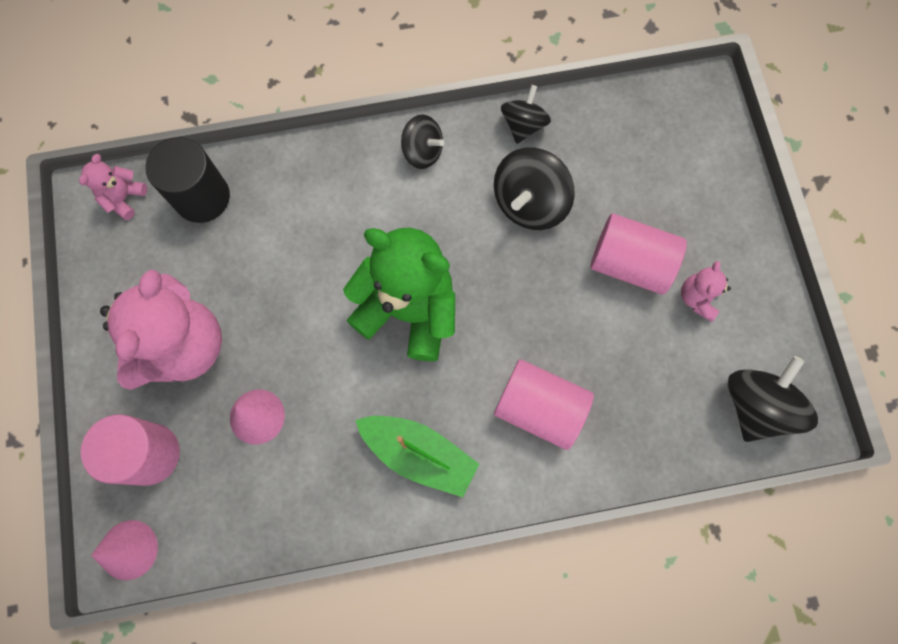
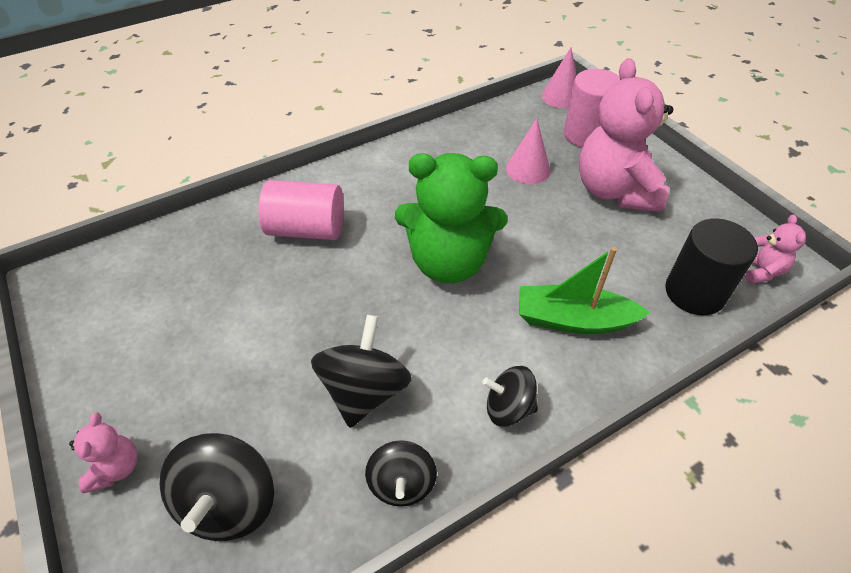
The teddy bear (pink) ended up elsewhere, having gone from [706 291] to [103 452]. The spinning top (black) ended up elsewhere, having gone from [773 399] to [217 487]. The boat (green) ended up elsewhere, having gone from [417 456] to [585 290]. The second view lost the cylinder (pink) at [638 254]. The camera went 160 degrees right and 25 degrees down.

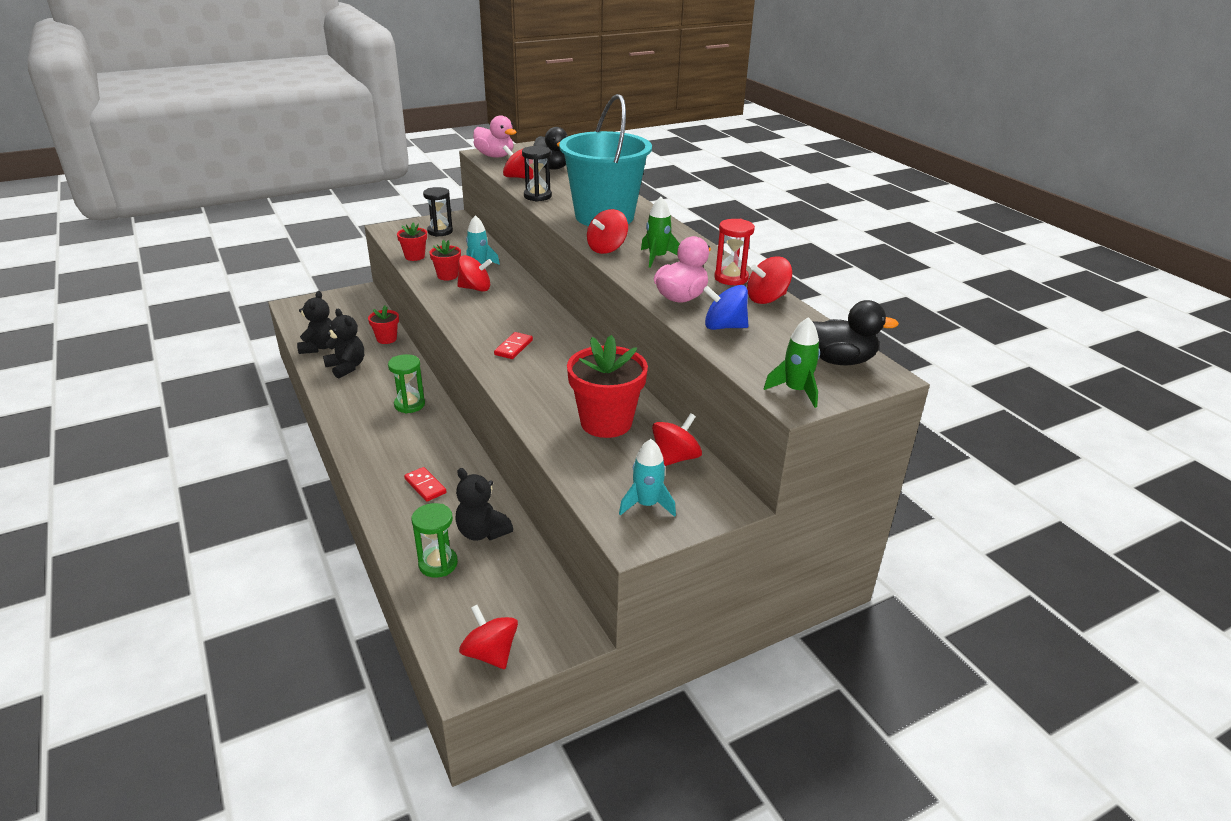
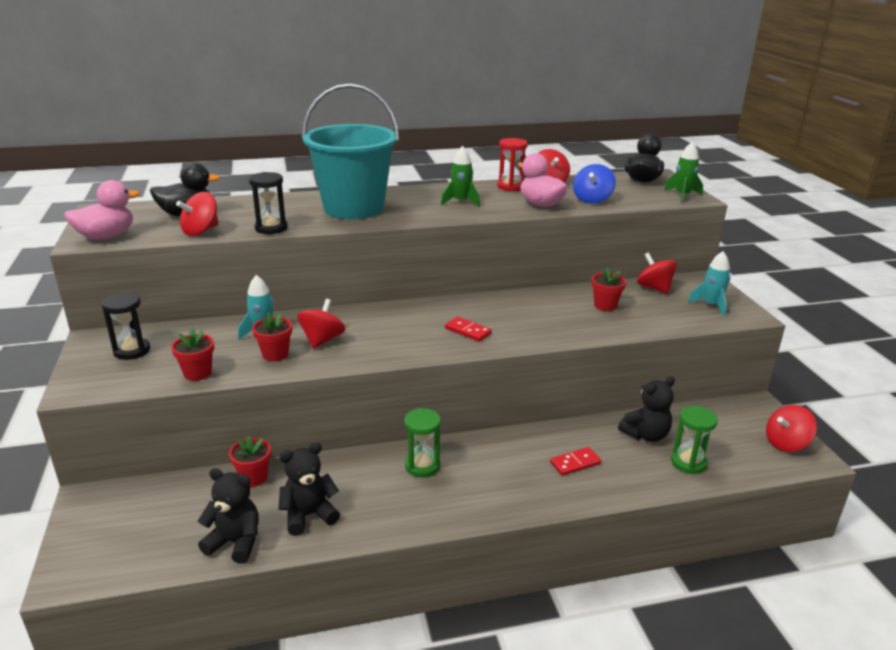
The size of the flower pot (red) at [607 386] changed by a factor of 0.52. The second view lost the spinning top (red) at [607 231]. The camera went 75 degrees left and 5 degrees down.

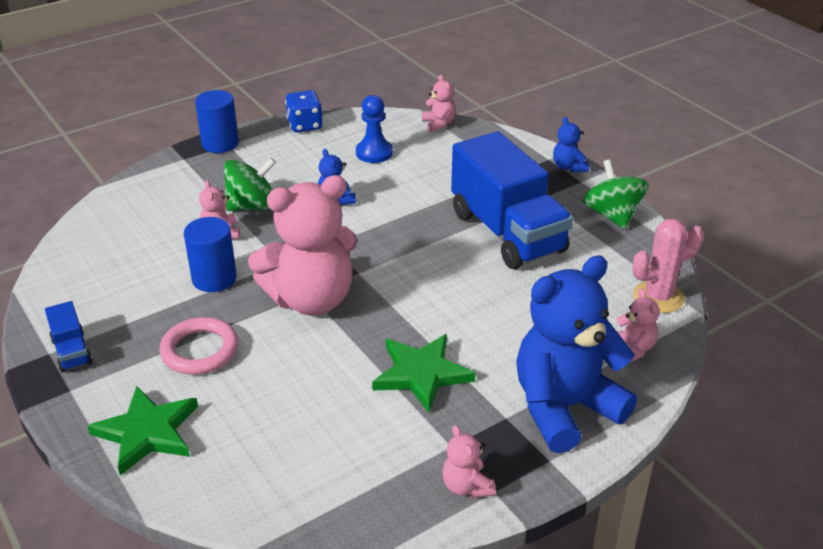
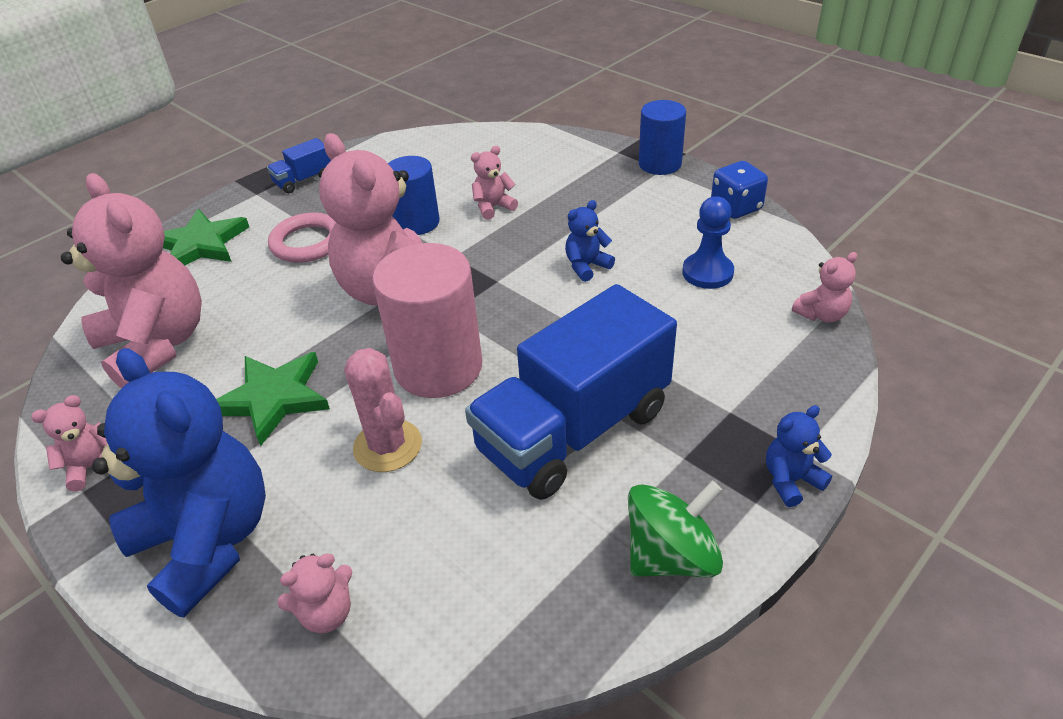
The second view gained the teddy bear (pink) at [131 280]. The cactus (pink) ended up elsewhere, having gone from [668 266] to [383 410]. The second view gained the cylinder (pink) at [427 320]. The second view lost the spinning top (green) at [250 184]. The camera went 80 degrees right and 5 degrees up.

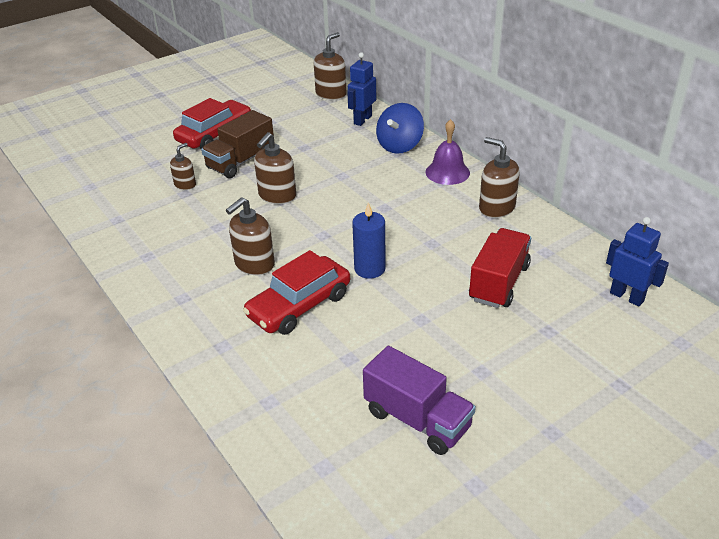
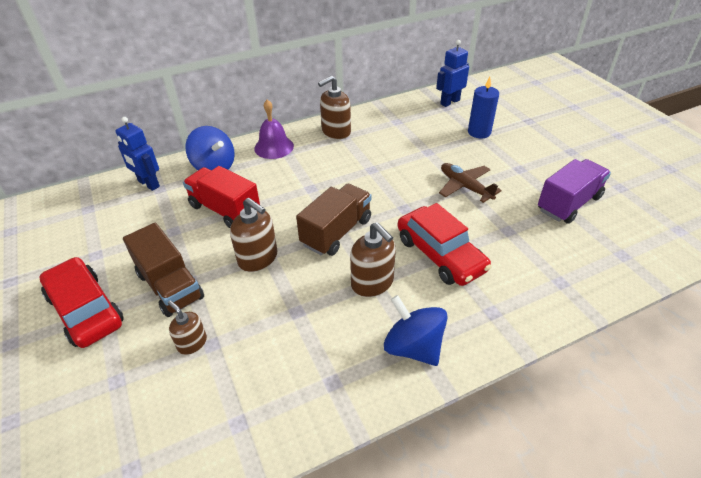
The truck (red) ended up elsewhere, having gone from [500 268] to [221 197]. The second view gained the truck (brown) at [334 220]. The second view gained the spinning top (blue) at [416 330]. The second view gained the plane (brown) at [470 183]. The candle (blue) ended up elsewhere, having gone from [369 240] to [483 107]. The second view lost the soap dispenser (brown) at [330 66]. The camera went 80 degrees left and 5 degrees up.

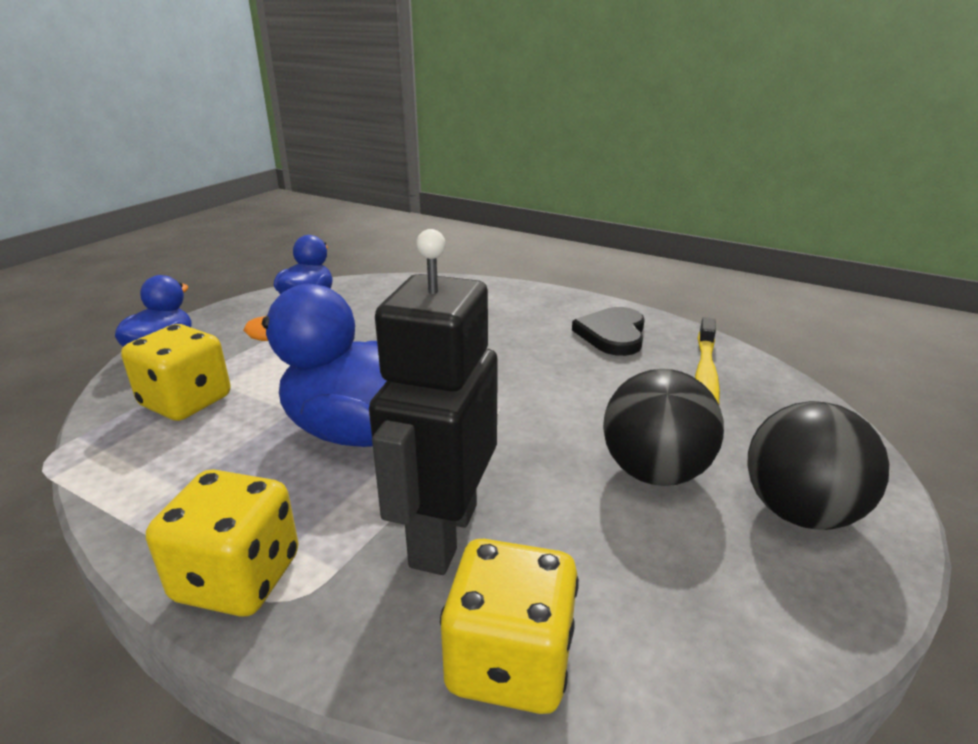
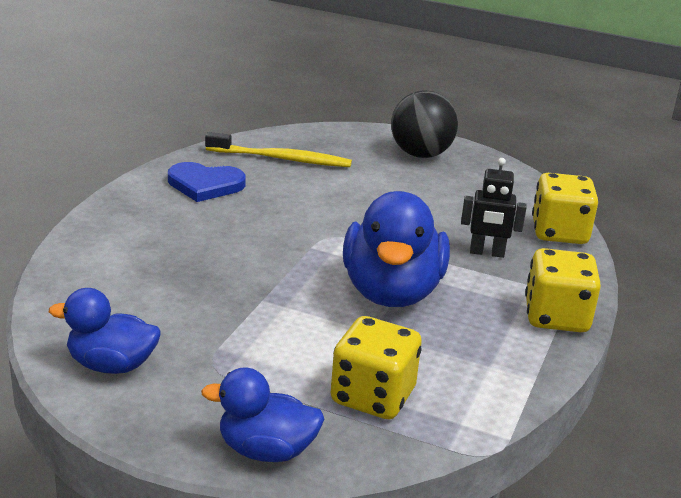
What was the heart (black) at [608 331] turned into the heart (blue) at [207 182]. The size of the robot (black) at [433 402] changed by a factor of 0.54. The second view lost the ball (black) at [663 427]. The camera went 100 degrees left and 0 degrees up.

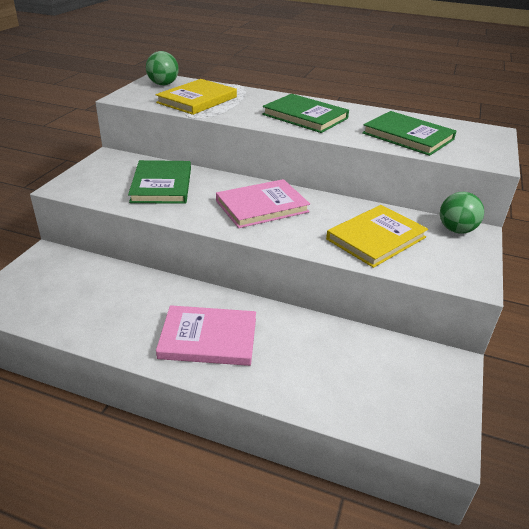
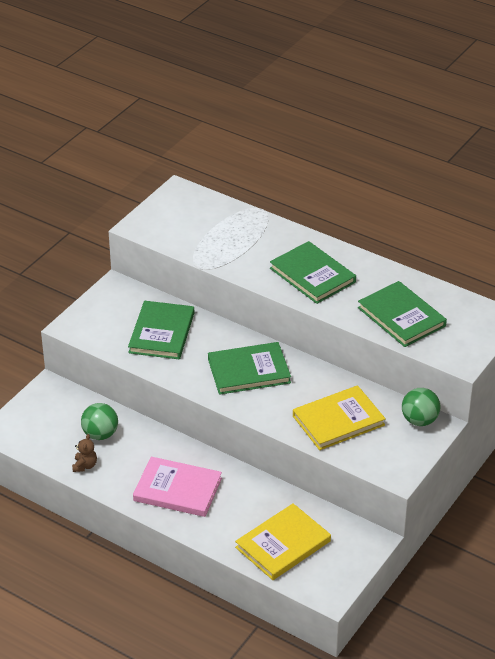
The second view gained the teddy bear (brown) at [84 453]. The ball (green) ended up elsewhere, having gone from [162 68] to [99 421]. What was the book (pink) at [263 203] turned into the book (green) at [249 368]. The book (yellow) ended up elsewhere, having gone from [196 97] to [283 541]. The camera went 15 degrees right and 5 degrees up.

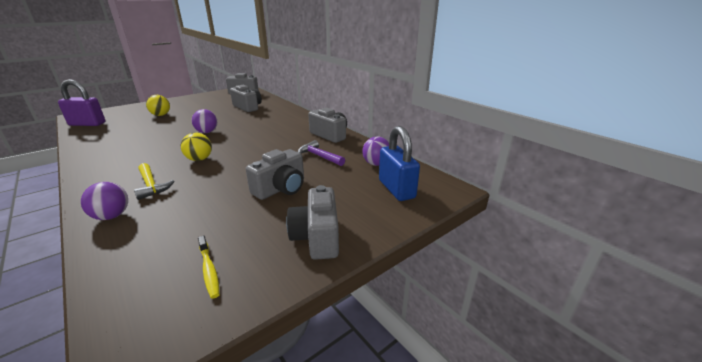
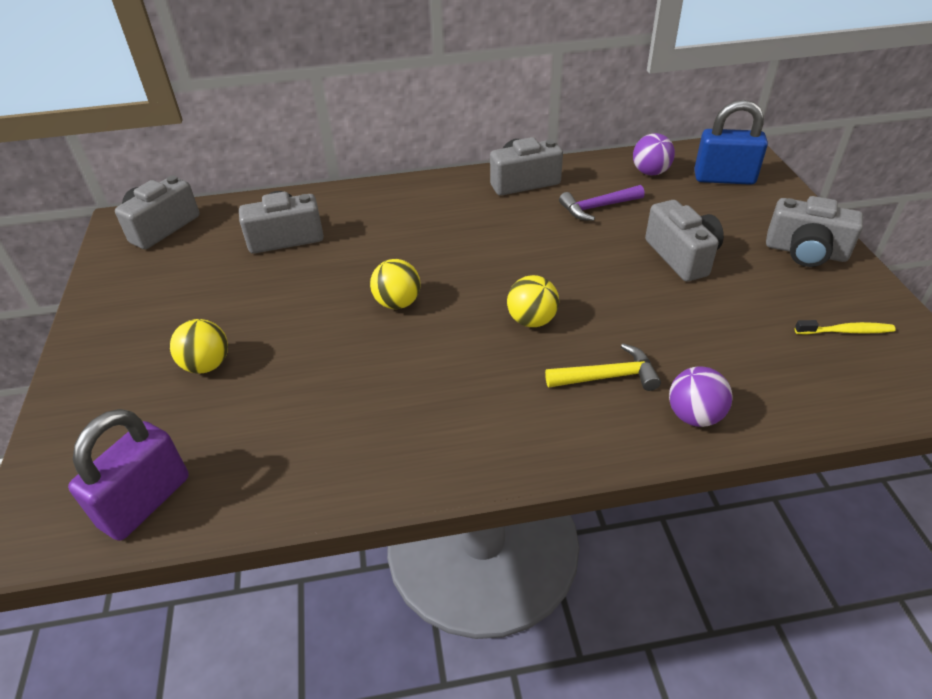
What was the ball (purple) at [204 121] turned into the ball (yellow) at [395 284]. The camera went 60 degrees left and 15 degrees up.

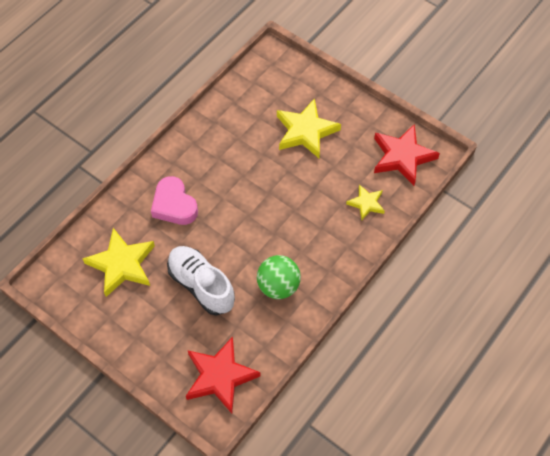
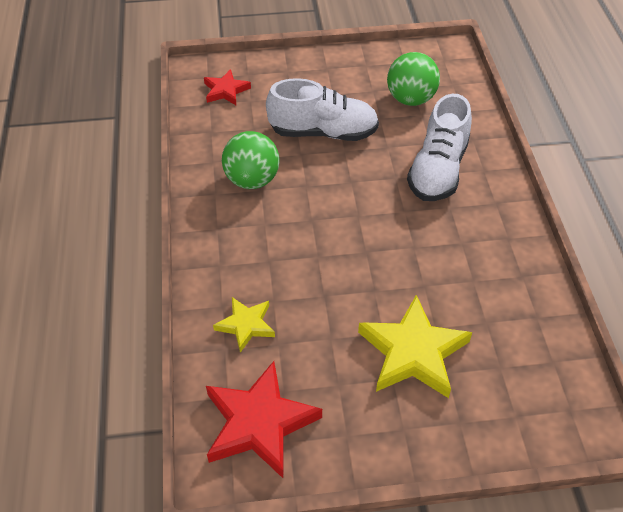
The size of the star (red) at [223 374] changed by a factor of 0.56. Where the star (yellow) stood at [118 262], the ball (green) came to stand at [413 79]. Where the heart (pink) stood at [174 200], the shoe (white) came to stand at [439 147]. The camera went 135 degrees right and 10 degrees down.

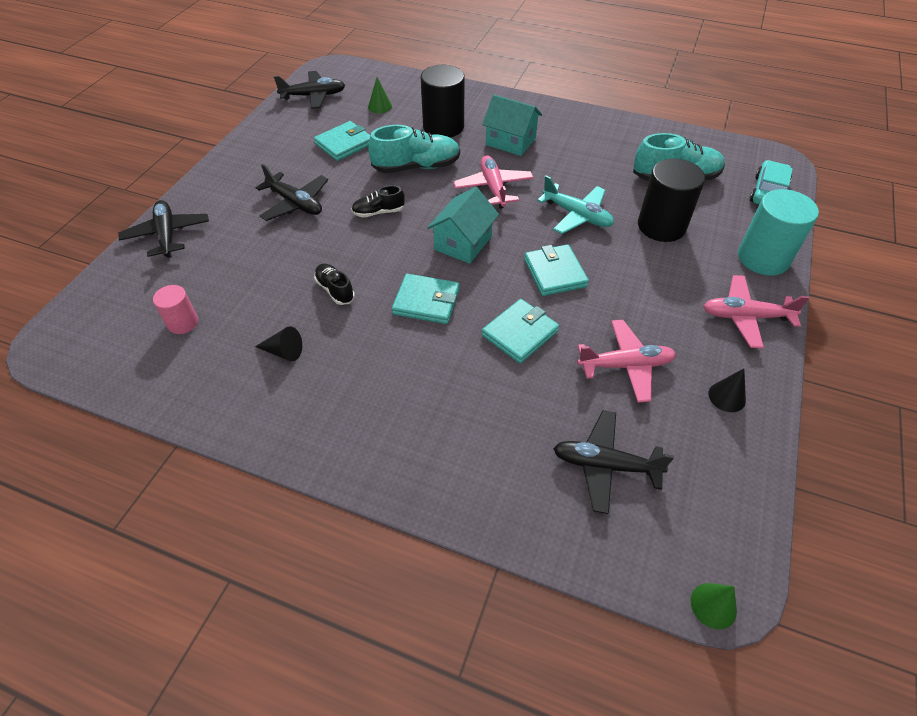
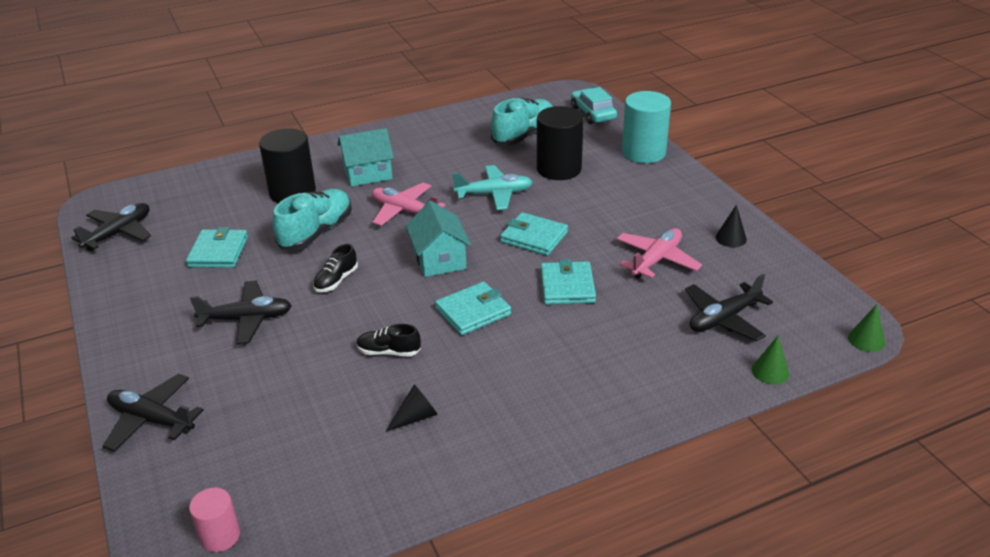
The cylinder (pink) ended up elsewhere, having gone from [175 309] to [214 520]. The cone (green) ended up elsewhere, having gone from [380 95] to [770 360]. The second view lost the plane (pink) at [756 312]. The camera went 45 degrees left and 15 degrees down.

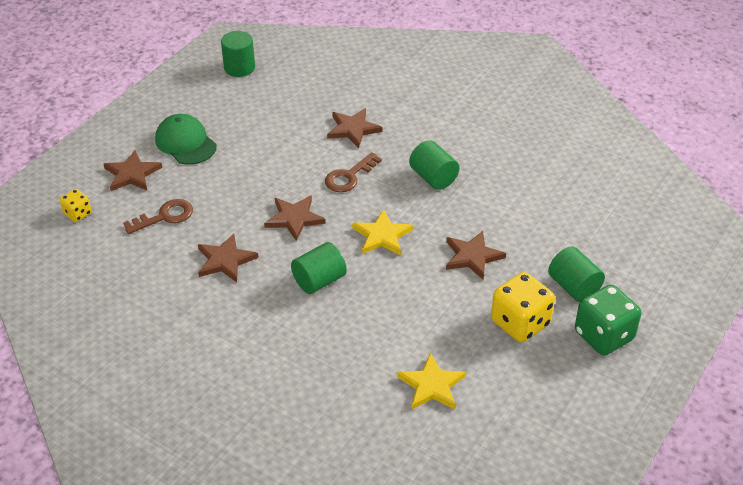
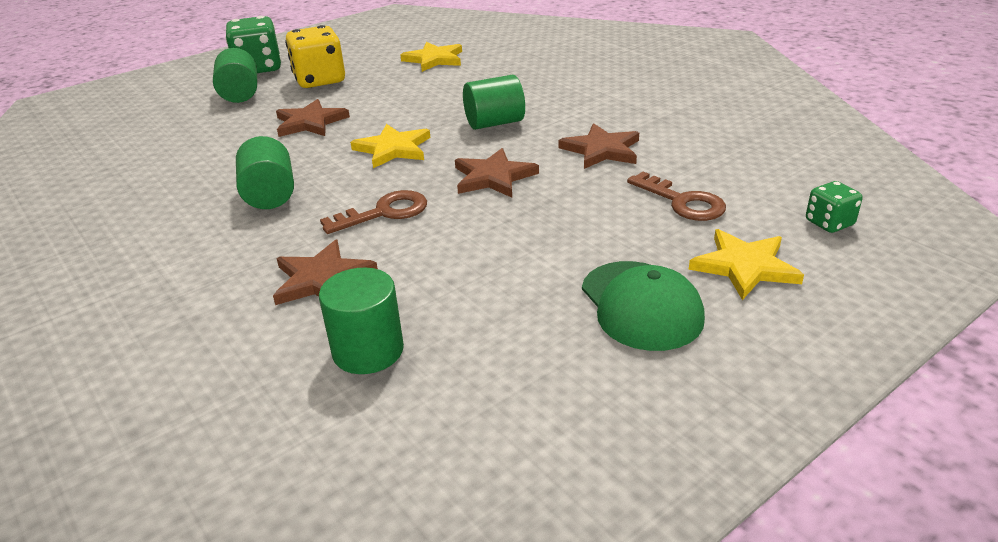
The cylinder (green) ended up elsewhere, having gone from [238 54] to [361 320]. The key (brown) at [158 216] ended up facing another way, 120 degrees counterclockwise from before. What was the star (brown) at [133 170] turned into the star (yellow) at [746 264]. What was the dice (yellow) at [76 205] turned into the dice (green) at [834 207]. The camera went 160 degrees left and 10 degrees down.

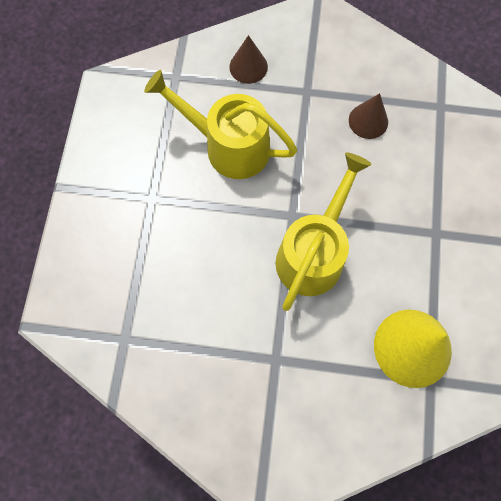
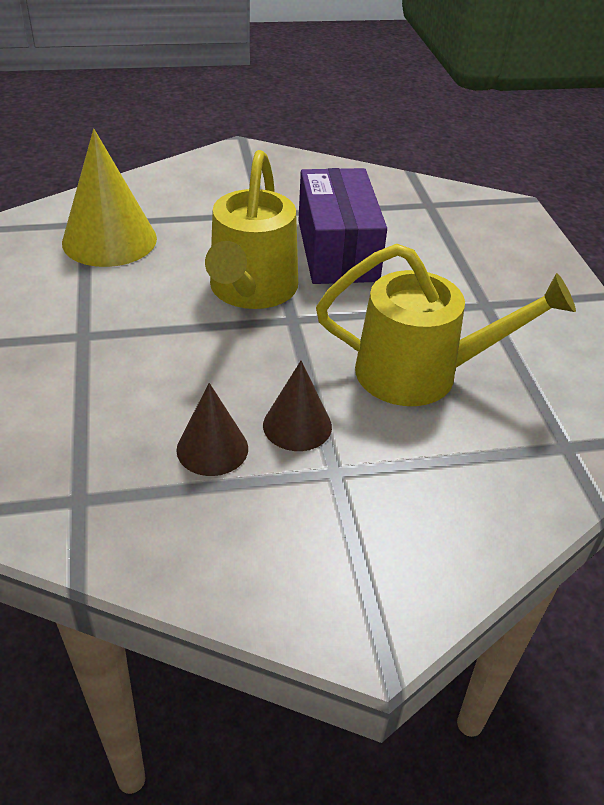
The cone (brown) ended up elsewhere, having gone from [248 59] to [297 406]. The second view gained the box (purple) at [342 226]. The camera went 160 degrees right and 30 degrees down.

